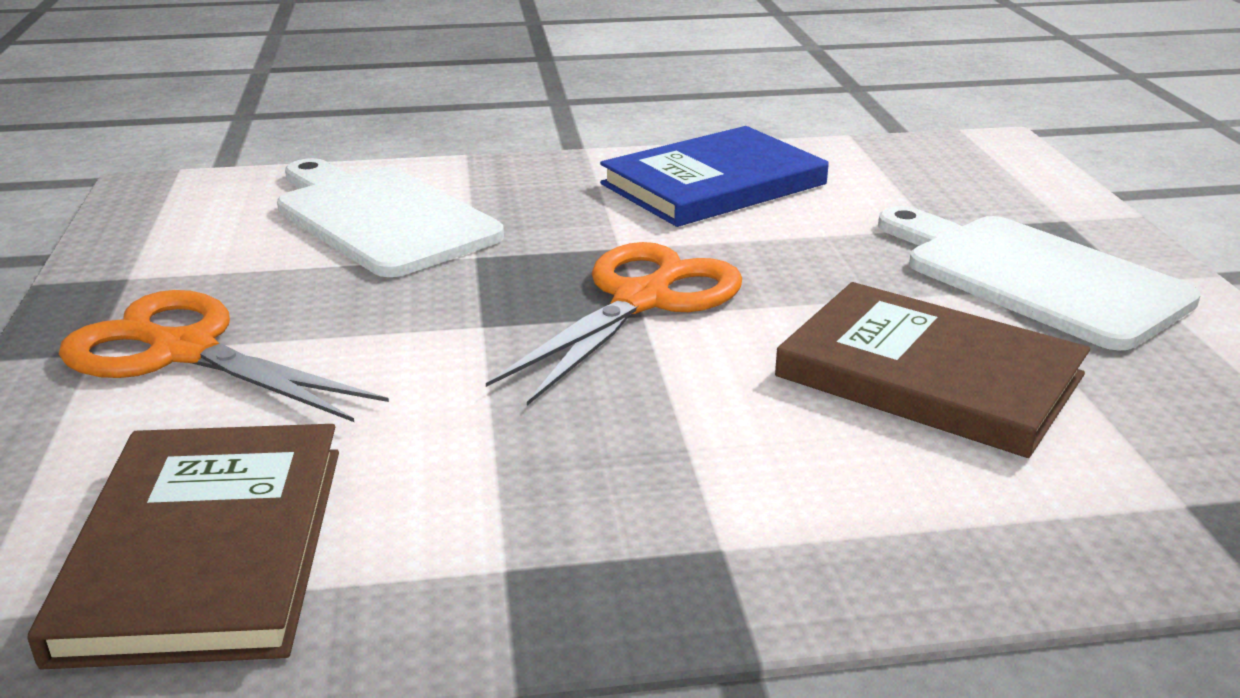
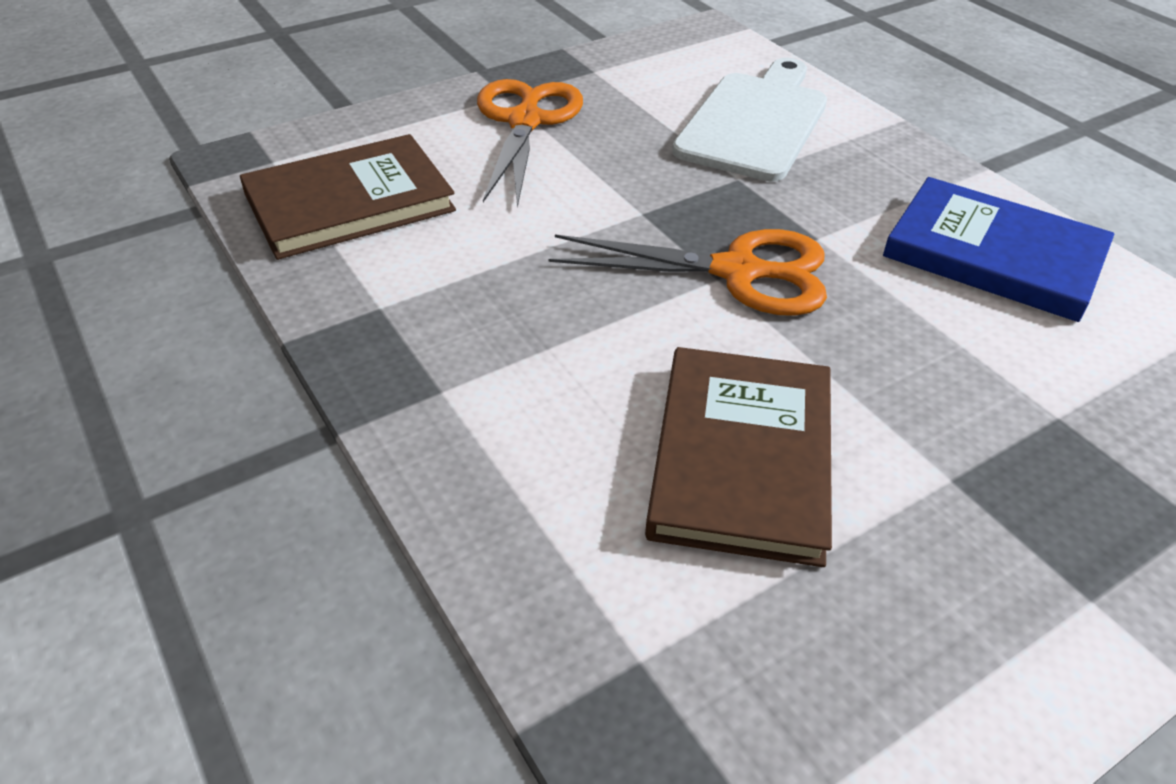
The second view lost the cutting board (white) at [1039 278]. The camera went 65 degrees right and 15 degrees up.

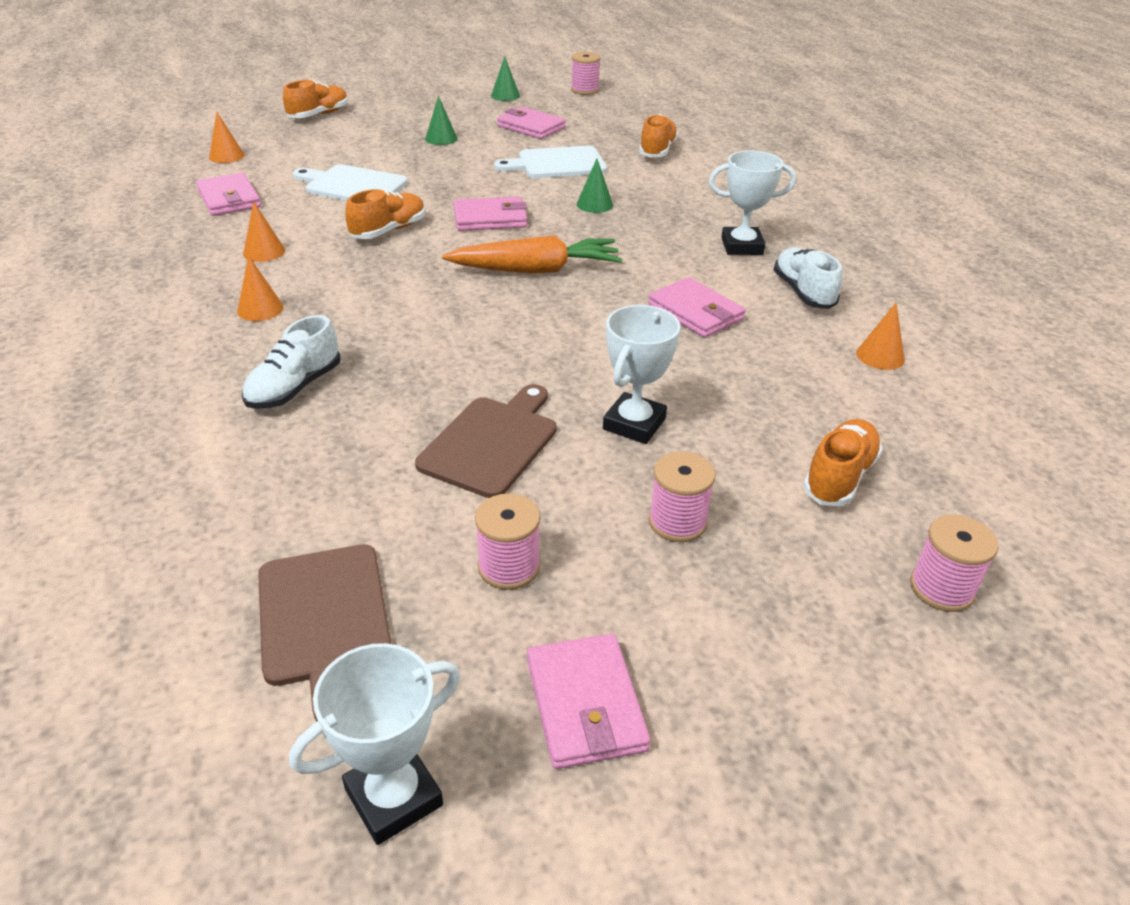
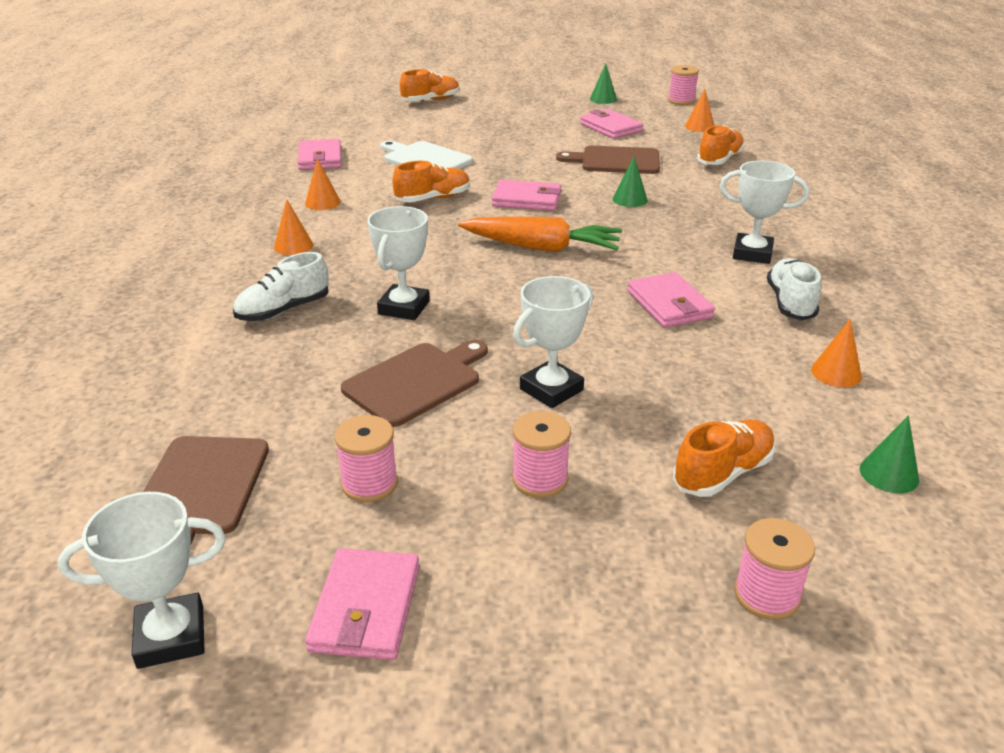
The second view gained the trophy (white) at [398 263]. What was the cutting board (white) at [550 162] turned into the cutting board (brown) at [608 159]. The cone (orange) ended up elsewhere, having gone from [226 137] to [699 110]. The cone (green) ended up elsewhere, having gone from [441 120] to [889 454]. The camera went 20 degrees right and 5 degrees down.

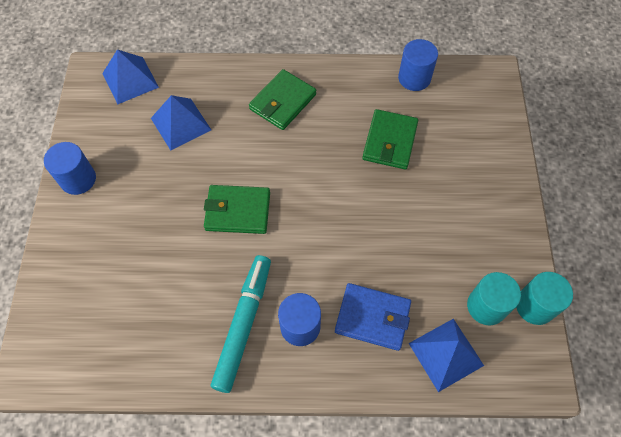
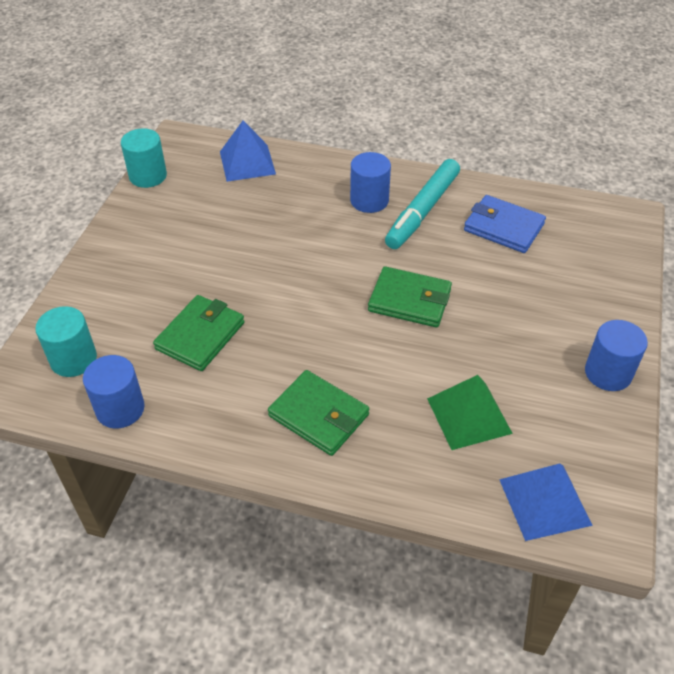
The cylinder (turquoise) ended up elsewhere, having gone from [494 298] to [66 341]. The wallet (green) at [282 99] ended up facing another way, 75 degrees clockwise from before. What was the pyramid (blue) at [181 122] turned into the pyramid (green) at [470 412]. The wallet (blue) ended up elsewhere, having gone from [373 317] to [505 224]. The camera went 165 degrees left and 15 degrees down.

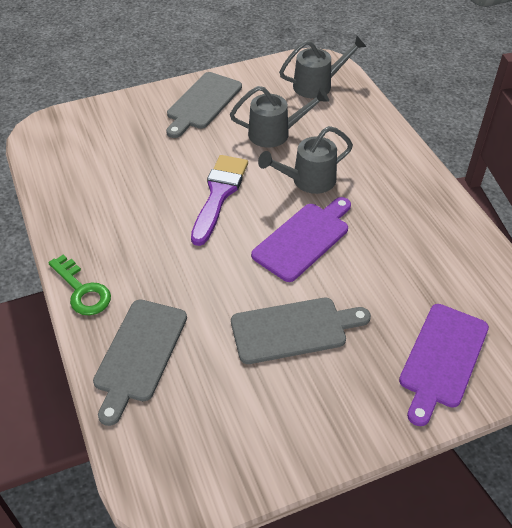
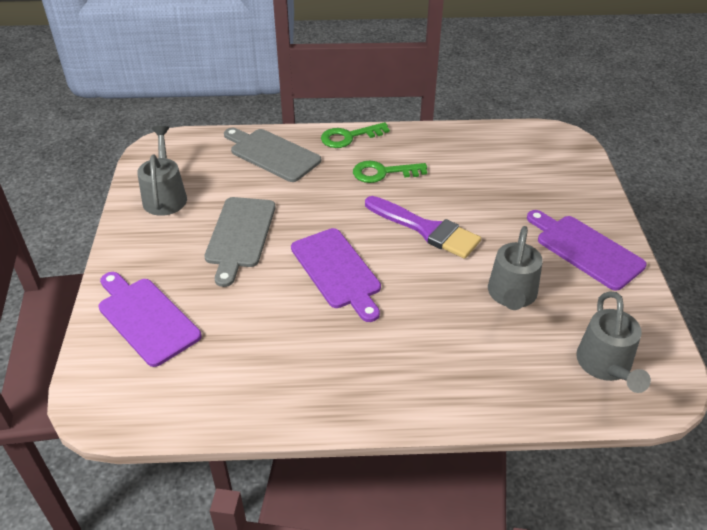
The watering can (grey) ended up elsewhere, having gone from [305 160] to [162 171]. The second view gained the key (green) at [390 172]. What was the cutting board (grey) at [204 105] turned into the cutting board (purple) at [587 250]. The camera went 110 degrees right and 5 degrees down.

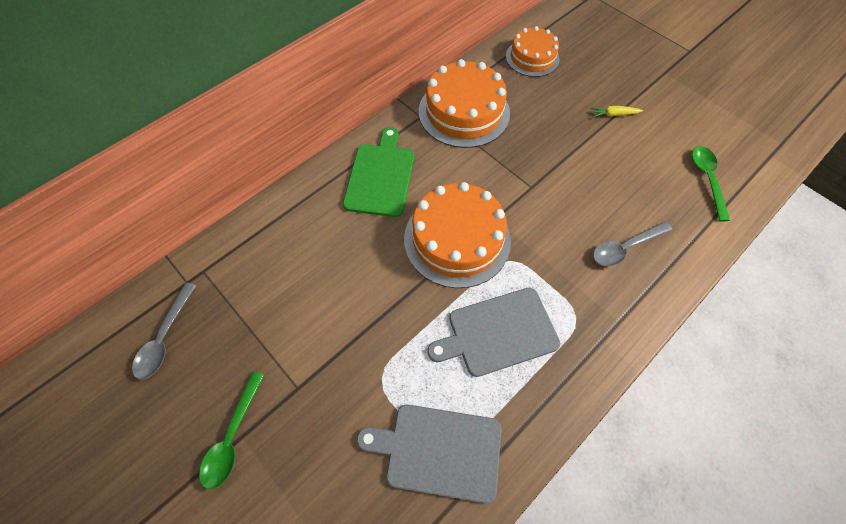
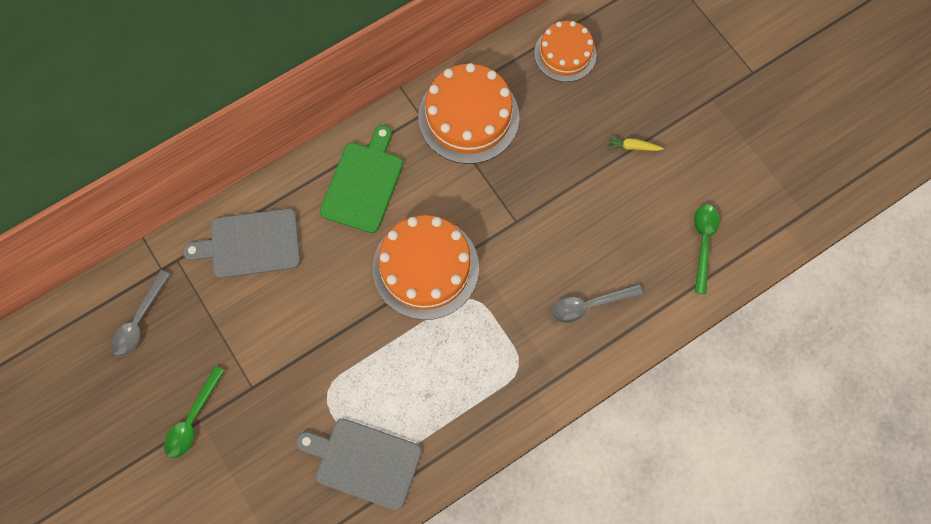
The cutting board (grey) ended up elsewhere, having gone from [493 332] to [242 243]. The camera went 10 degrees right and 10 degrees up.

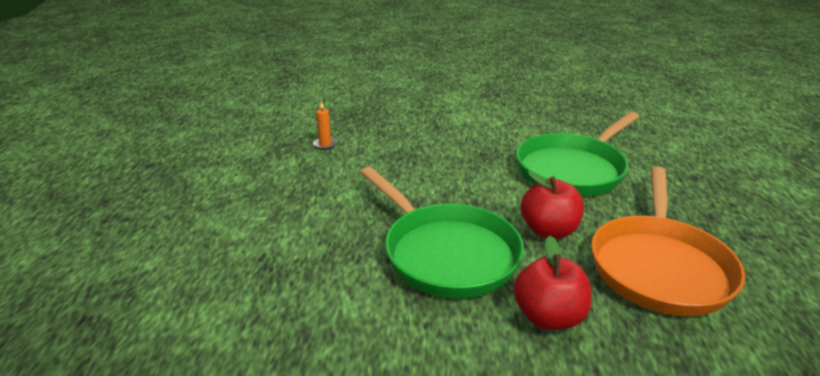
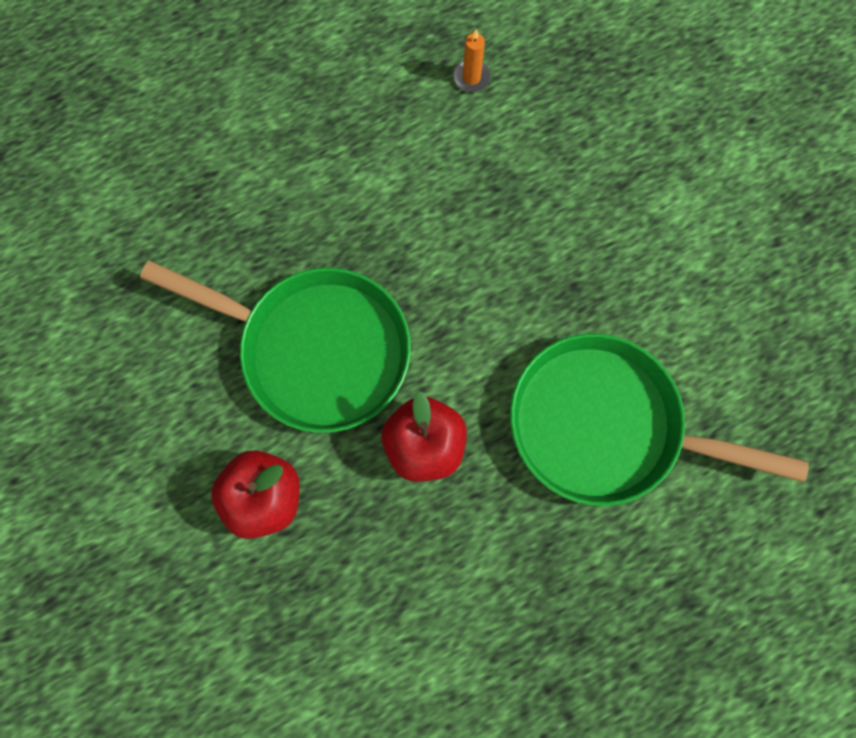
The pan (green) at [442 232] ended up facing another way, 90 degrees counterclockwise from before. The second view lost the pan (orange) at [668 241]. The camera went 60 degrees right and 45 degrees up.

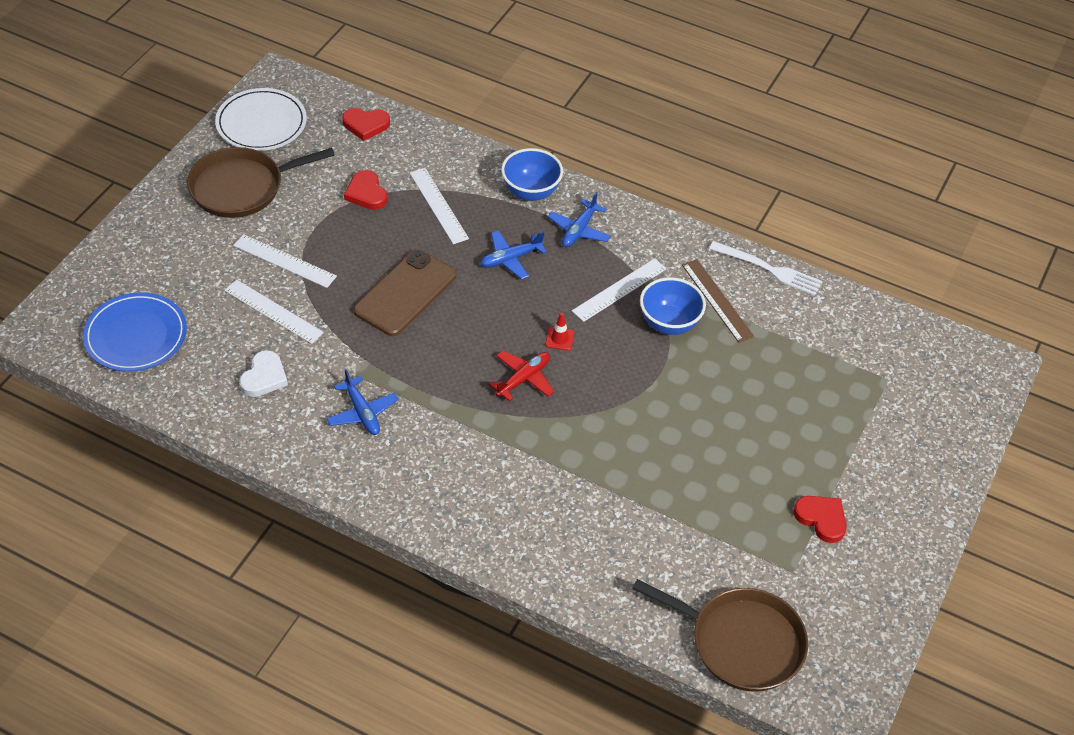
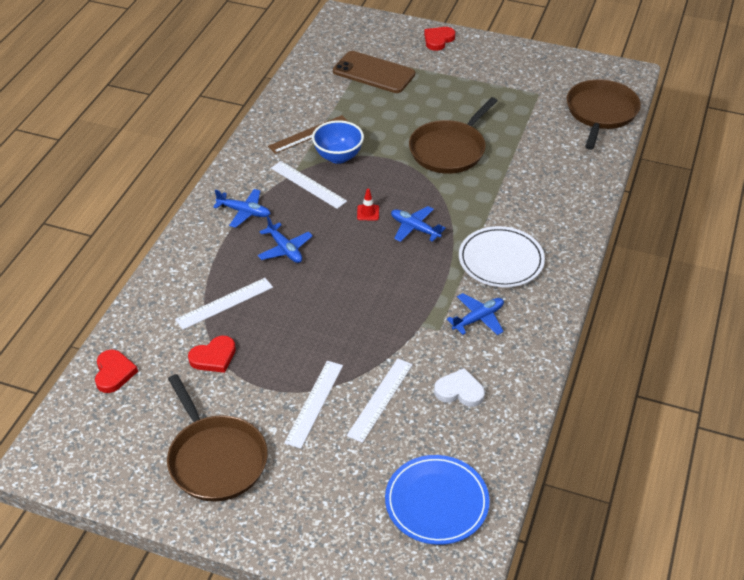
The phone (brown) ended up elsewhere, having gone from [404 293] to [374 72]. What was the plane (red) at [521 376] turned into the plane (blue) at [418 224]. The second view gained the pan (brown) at [453 135]. The heart (red) ended up elsewhere, having gone from [820 519] to [439 39]. The plate (white) ended up elsewhere, having gone from [261 119] to [502 256]. The second view lost the bowl (blue) at [532 174]. The second view lost the fork (white) at [766 268]. The camera went 95 degrees left and 5 degrees down.

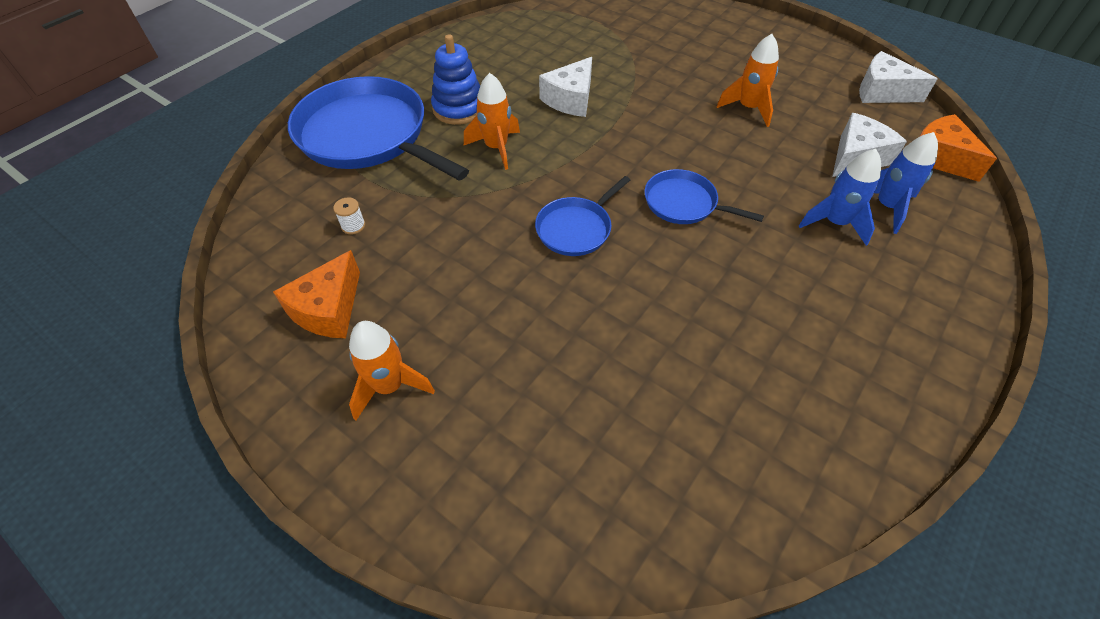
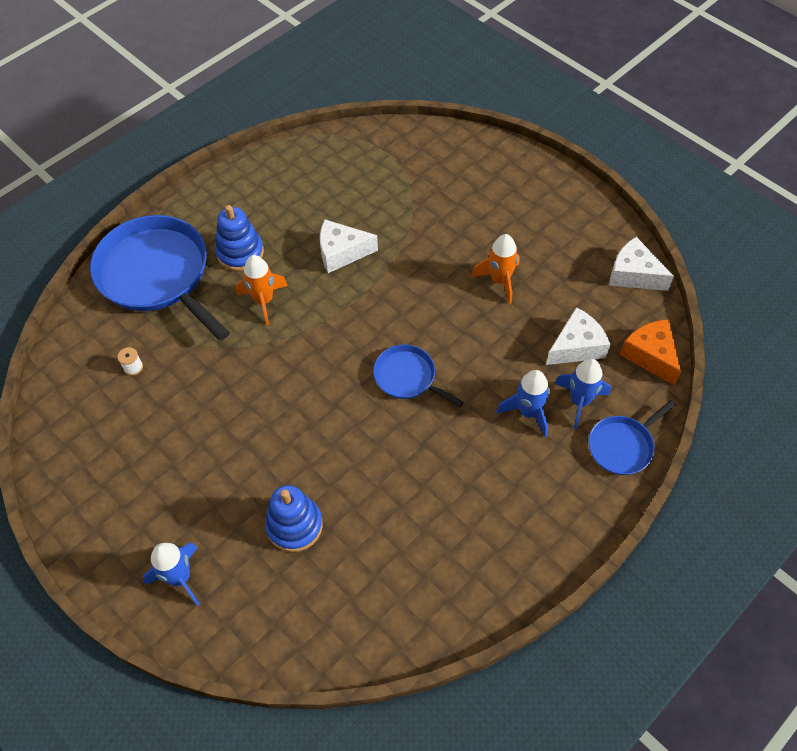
The second view gained the rocket (blue) at [171 574]. The second view gained the stacking toy (blue) at [294 518]. The cheese (white) at [565 87] ended up facing another way, 45 degrees clockwise from before. The pan (blue) ended up elsewhere, having gone from [582 216] to [632 437]. The second view lost the cheese (orange) at [316 294]. The second view lost the rocket (orange) at [392 370]. The camera went 10 degrees right and 5 degrees up.

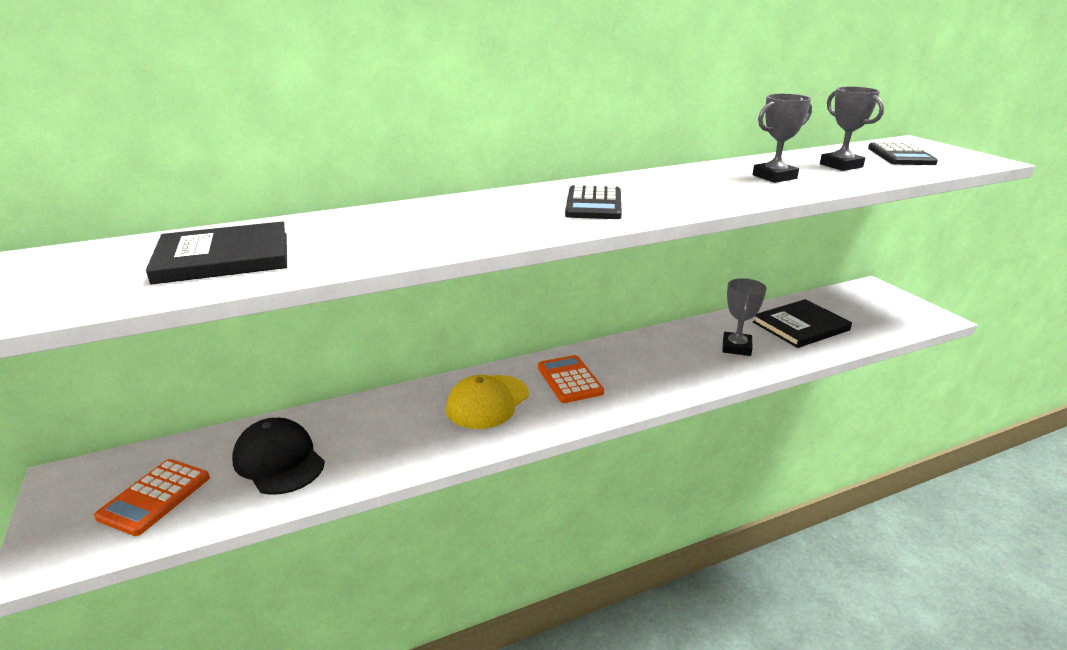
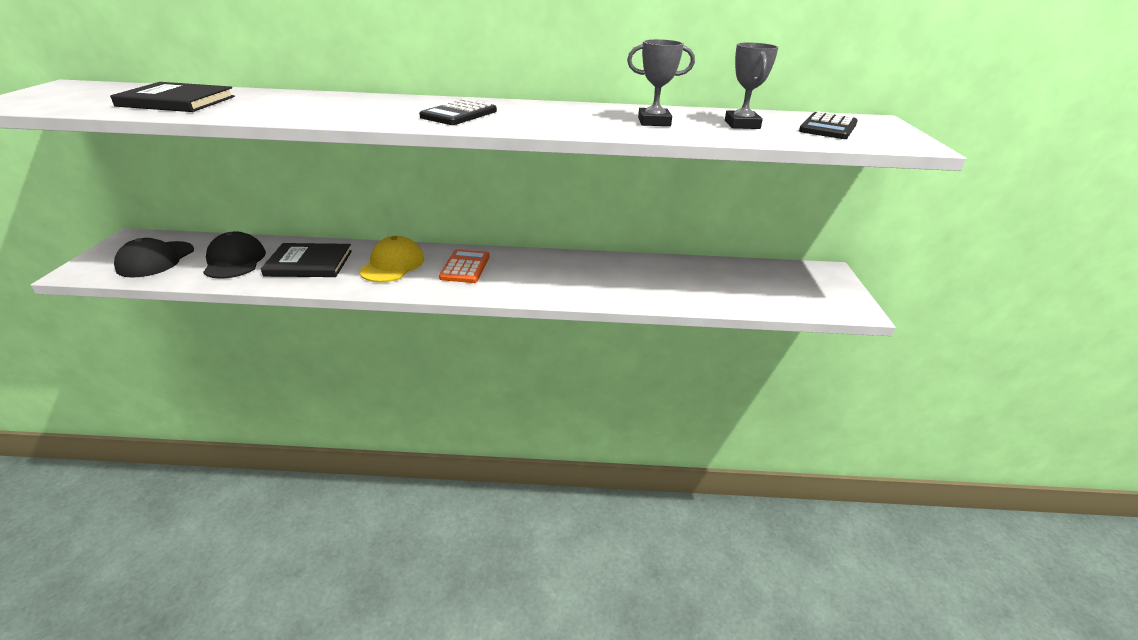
Where the calculator (orange) stood at [152 497], the cap (black) came to stand at [154 258]. The book (black) ended up elsewhere, having gone from [802 323] to [306 260]. The cap (yellow) at [487 402] ended up facing another way, 135 degrees clockwise from before. The second view lost the trophy (grey) at [744 317]. The camera went 25 degrees right and 5 degrees up.

